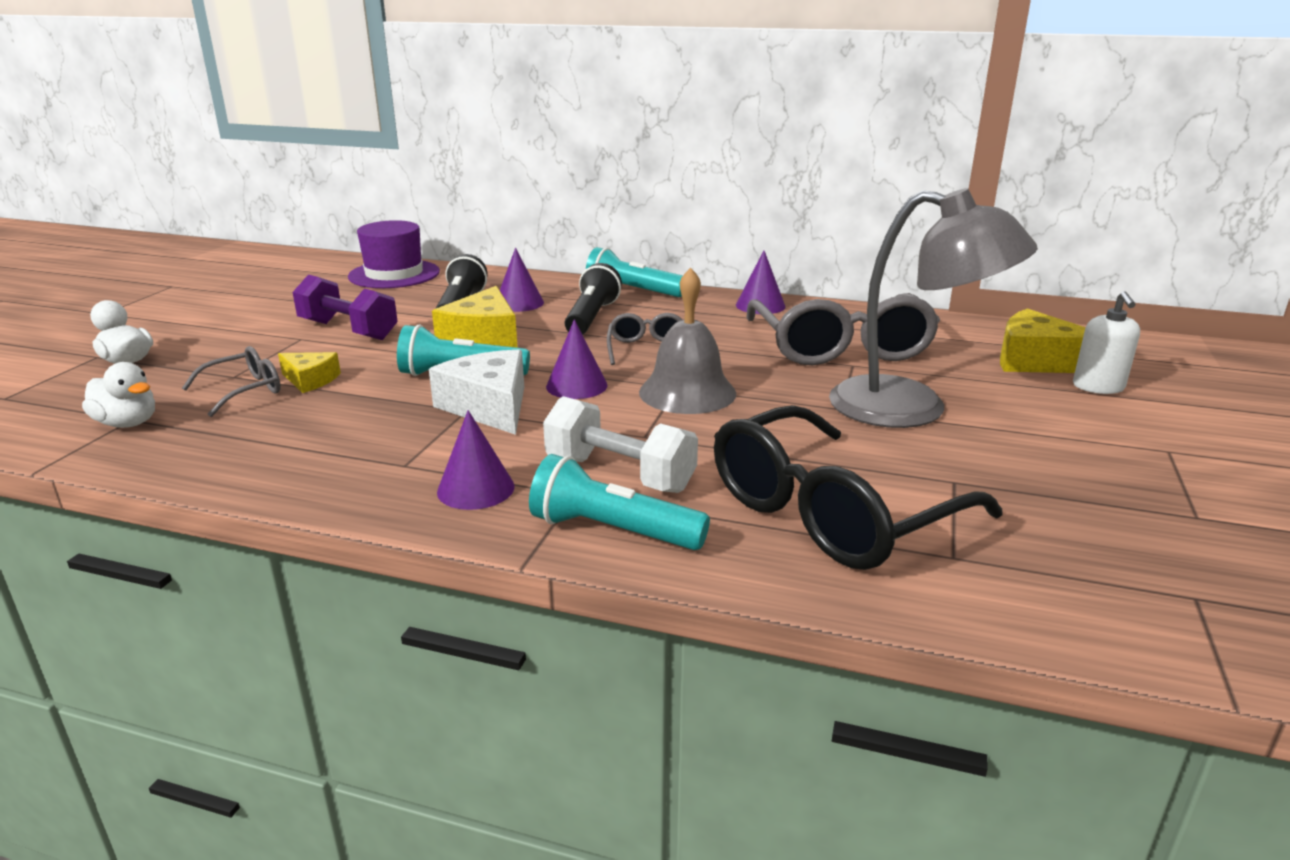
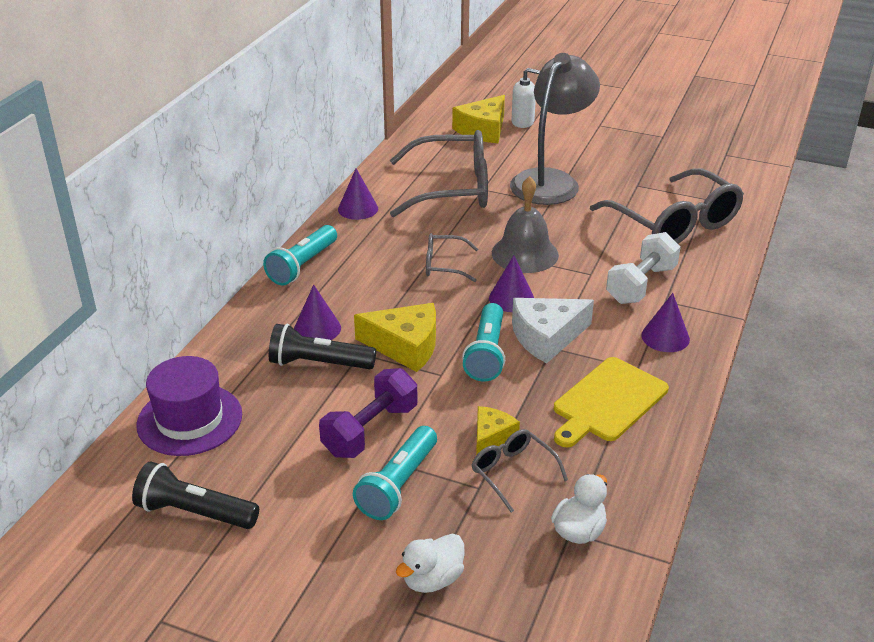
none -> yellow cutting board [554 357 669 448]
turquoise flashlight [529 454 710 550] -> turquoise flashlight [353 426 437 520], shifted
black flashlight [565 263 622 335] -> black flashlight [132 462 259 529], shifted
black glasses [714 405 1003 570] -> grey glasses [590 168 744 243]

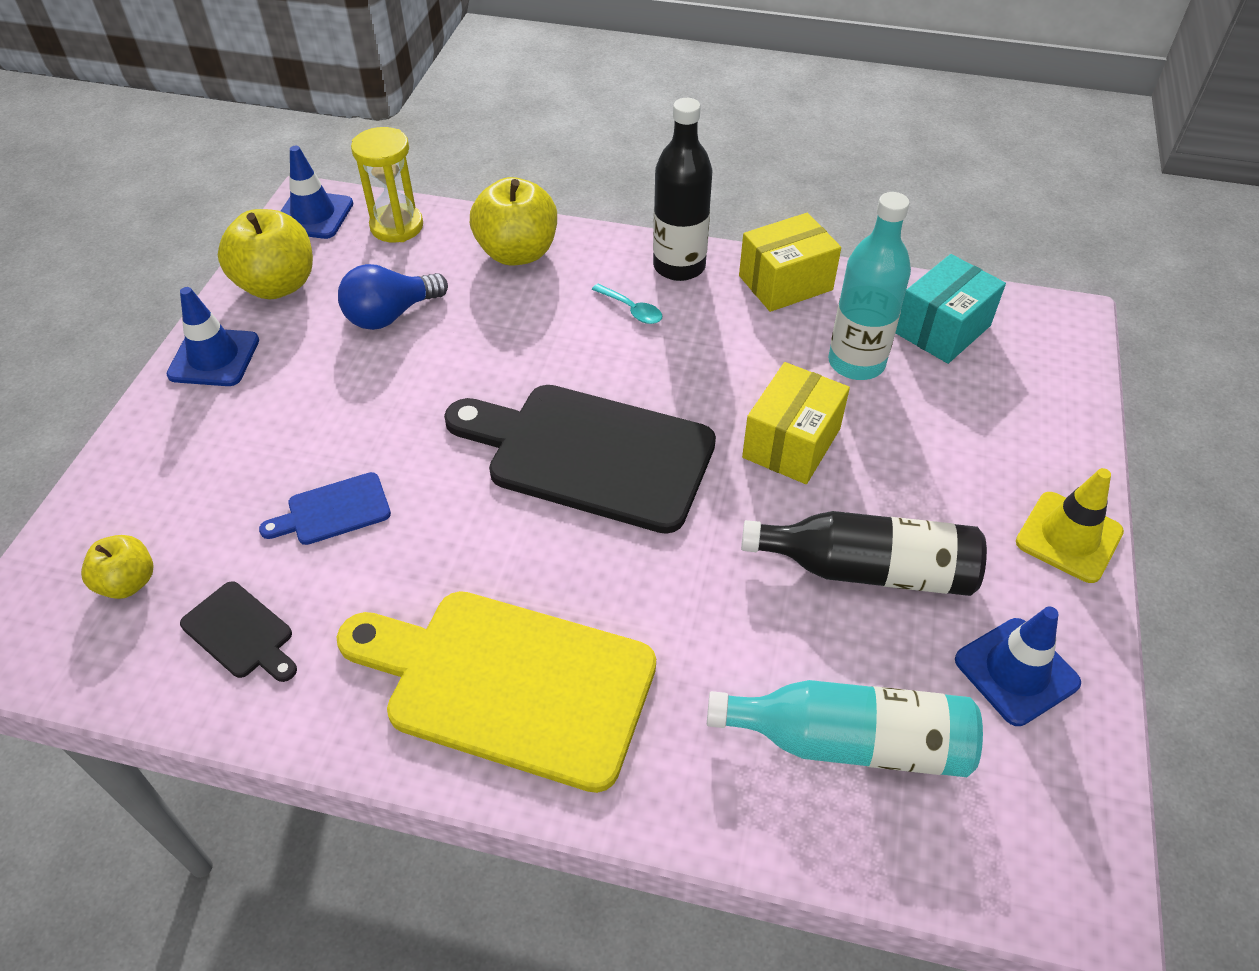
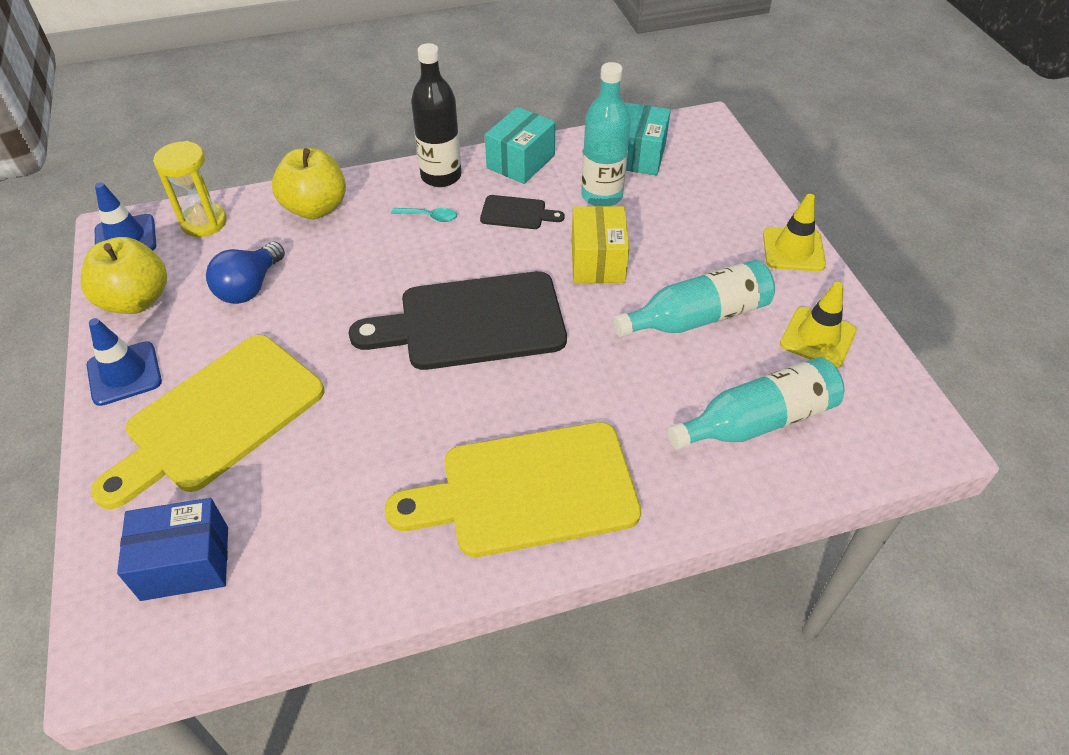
blue cutting board [259 472 391 545] -> none
none -> yellow cutting board [91 335 324 509]
black cutting board [180 581 297 682] -> black cutting board [480 195 565 229], shifted
yellow apple [81 535 154 599] -> blue box [117 498 228 601]
yellow box [739 213 841 312] -> turquoise box [485 107 556 184]
black bottle [741 511 987 596] -> turquoise bottle [613 260 775 337]
blue traffic cone [955 607 1081 726] -> yellow traffic cone [780 282 857 368]

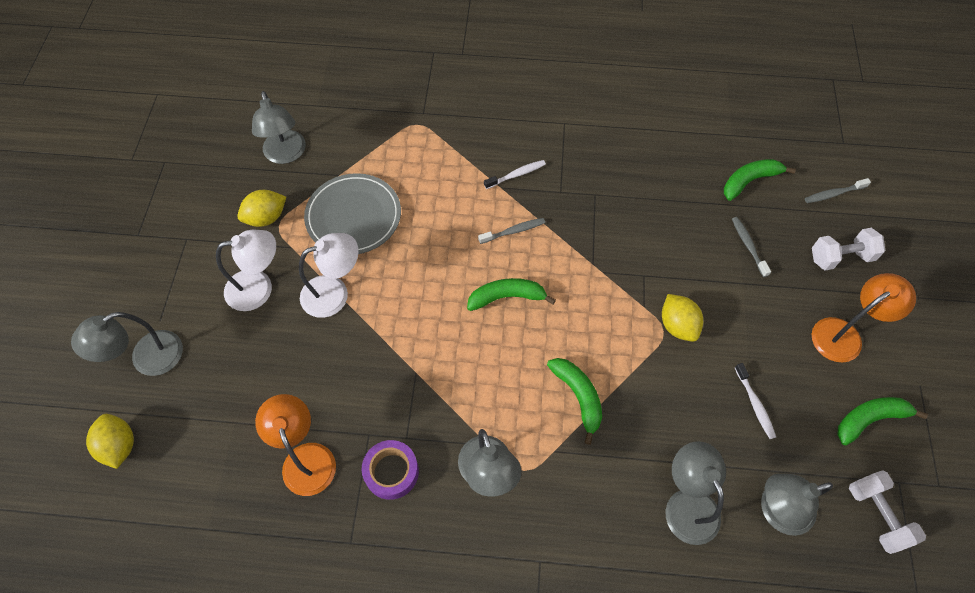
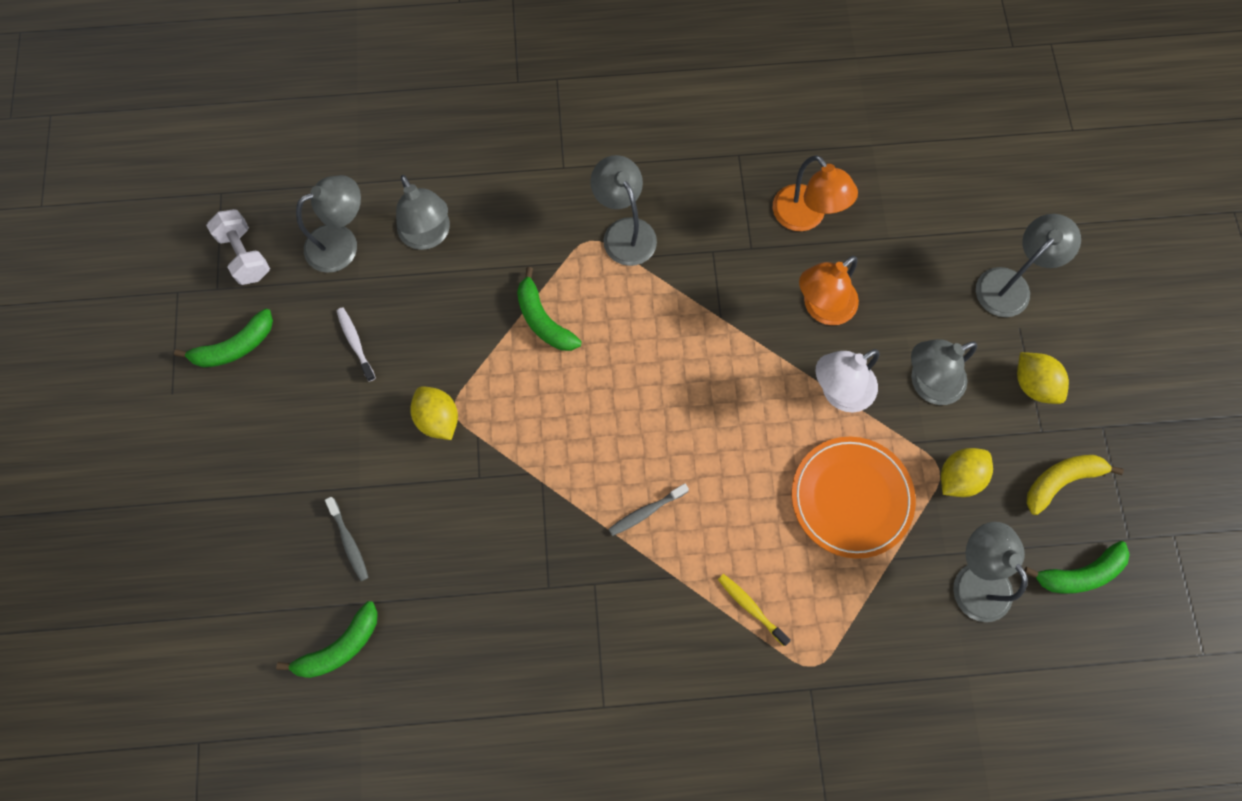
purple tape [362 440 419 500] -> none
white toothbrush [484 160 546 189] -> none
grey toothbrush [805 178 871 203] -> none
white dumbbell [812 228 885 271] -> none
none -> yellow toothbrush [718 574 791 646]
none -> yellow banana [1027 455 1124 515]
yellow lemon [86 414 134 469] -> yellow lemon [1017 352 1069 404], shifted
green banana [467 278 556 311] -> green banana [1024 541 1130 594], shifted
orange lamp [812 273 916 363] -> orange lamp [799 256 859 325], shifted
white lamp [216 230 276 311] -> grey lamp [911 339 977 405]
grey plate [304 173 401 254] -> orange plate [792 437 916 559]

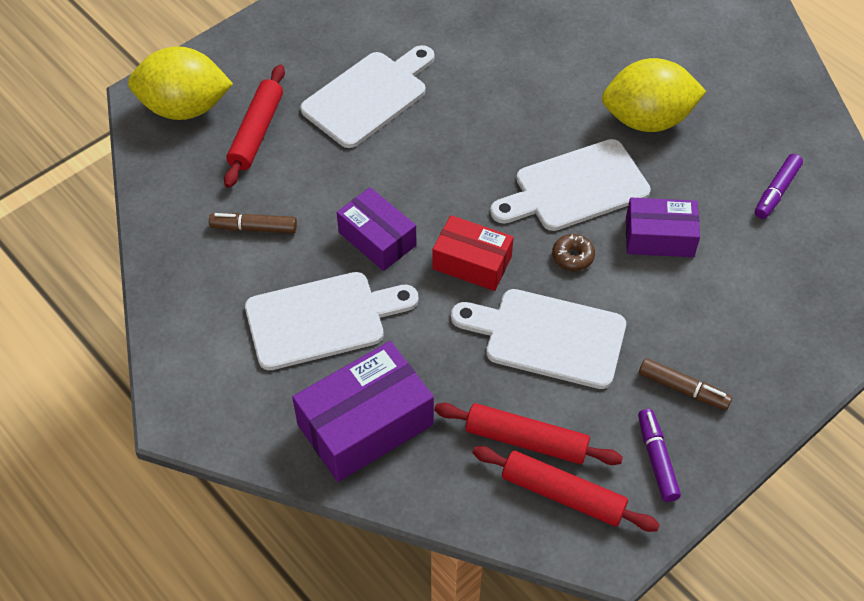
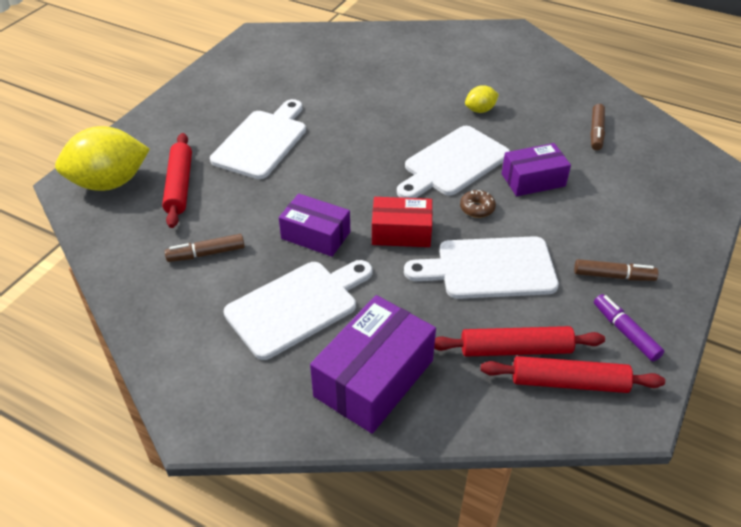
purple marker [755 154 803 219] -> brown marker [590 104 605 150]
yellow lemon [602 58 706 132] -> yellow lemon [465 85 499 113], x0.48

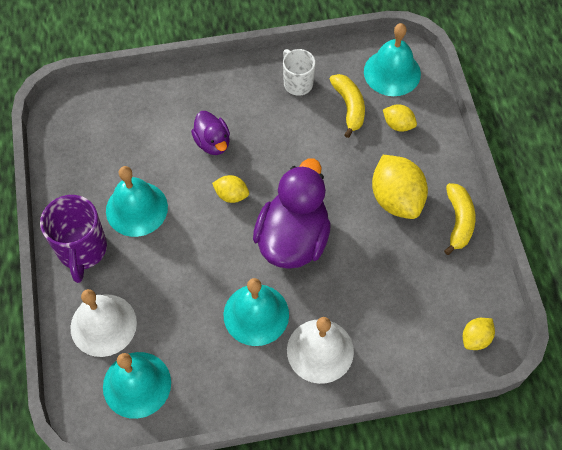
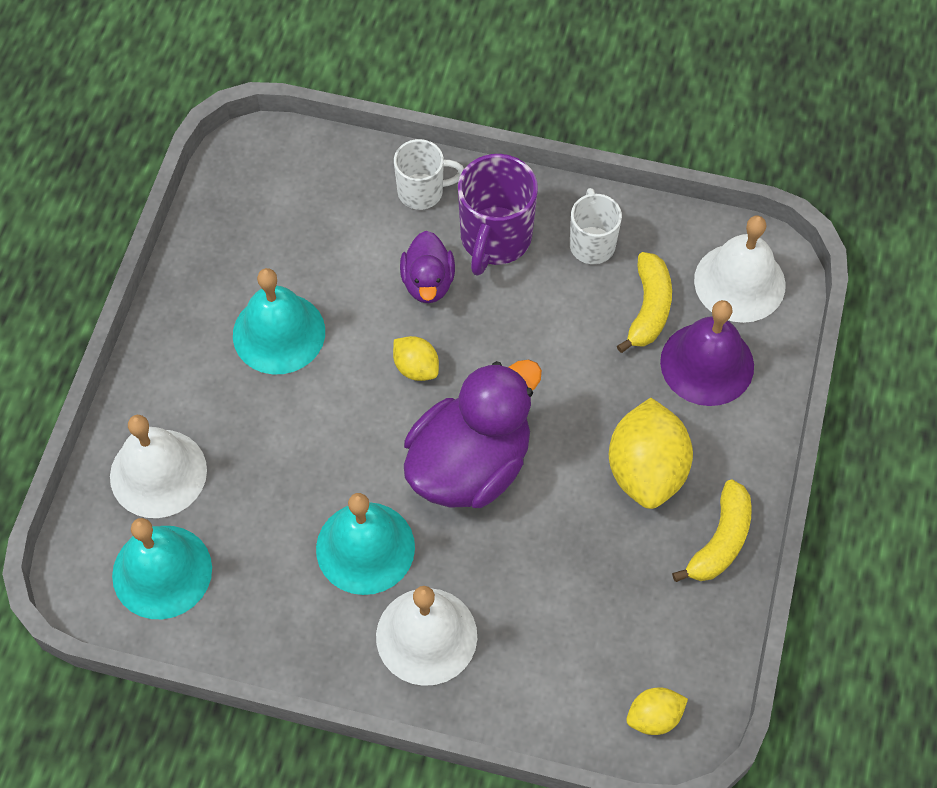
none -> white mug [394 139 464 210]
purple mug [40 195 107 283] -> purple mug [458 154 538 276], shifted
yellow lemon [383 104 417 132] -> purple bell [660 300 754 406]
turquoise bell [364 23 421 96] -> white bell [694 216 786 323]

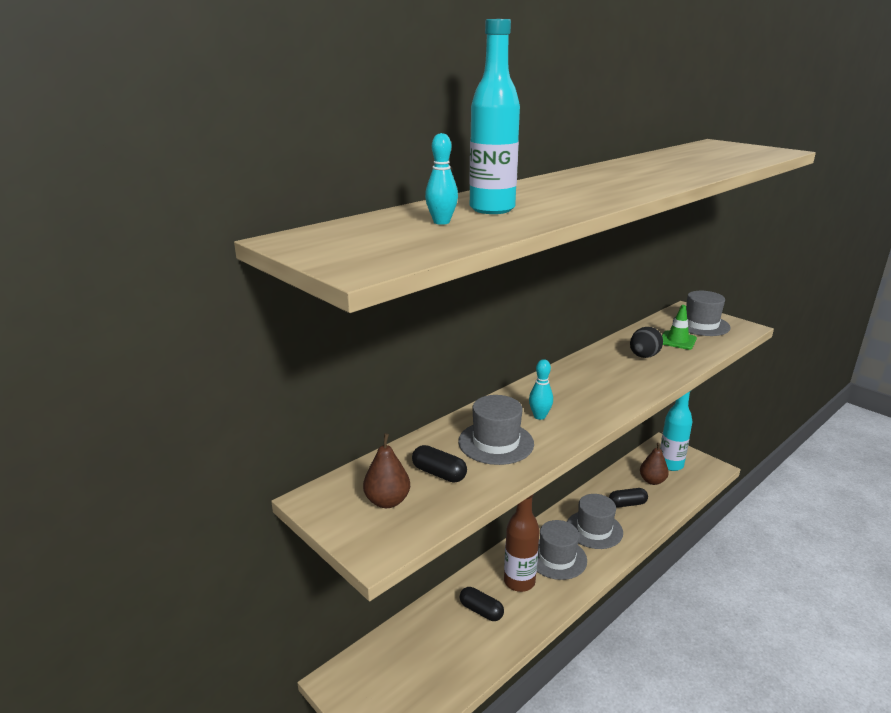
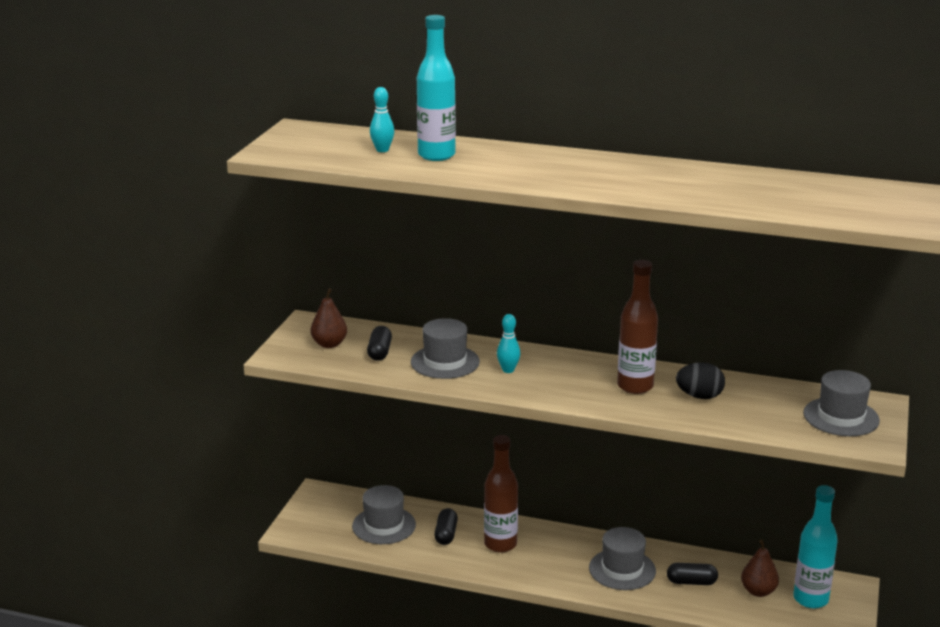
green traffic cone [662 305 697 350] -> none
none -> brown bottle [617 260 658 394]
grey hat [537 520 587 580] -> grey hat [352 485 416 544], shifted
black capsule [609 488 648 508] -> black capsule [667 563 718 585], 45 degrees counterclockwise

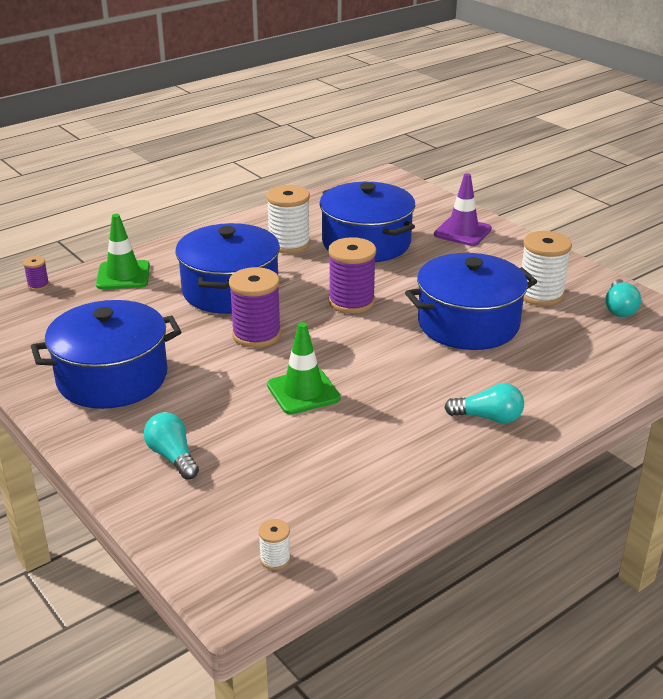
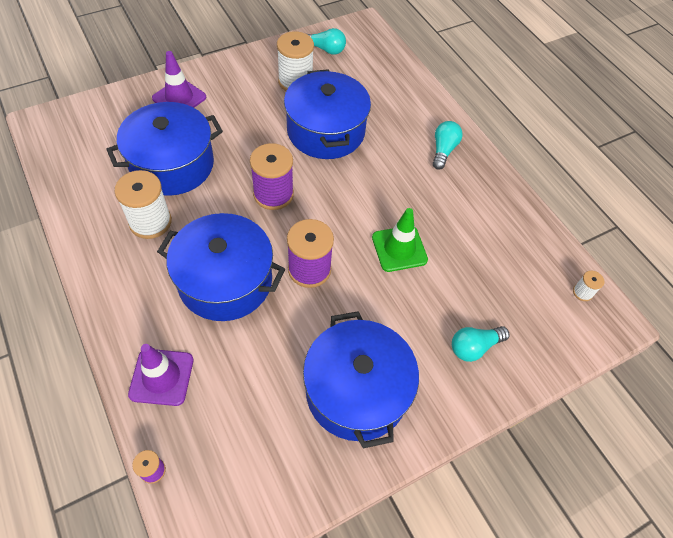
green traffic cone [96 214 150 289] -> purple traffic cone [128 344 193 406]

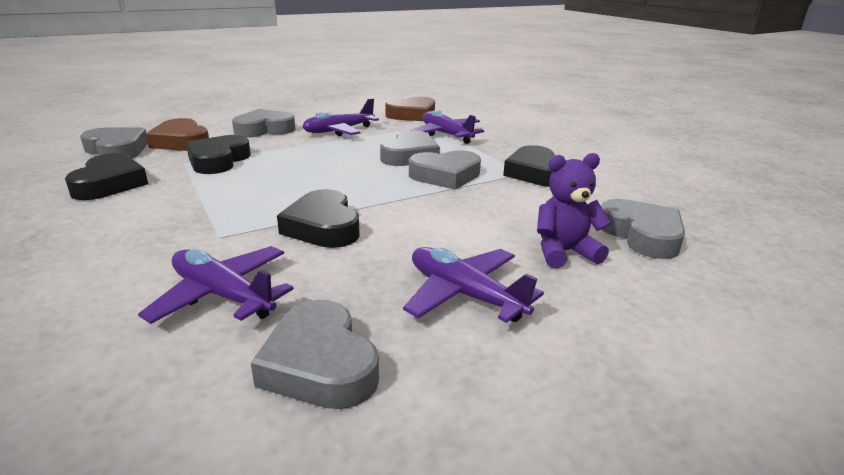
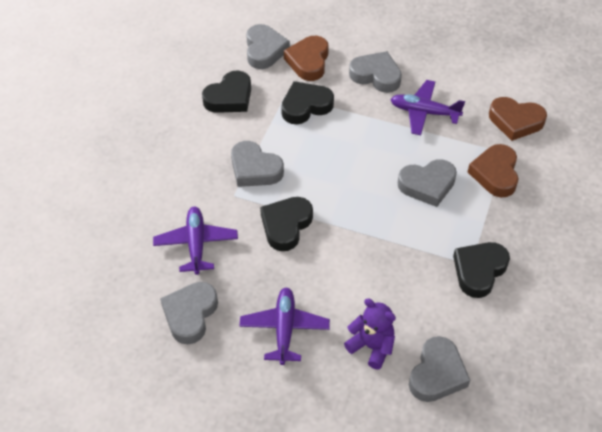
grey heart [409 150 481 190] -> grey heart [231 141 284 187], shifted
purple plane [412 110 484 144] -> brown heart [468 144 519 197]

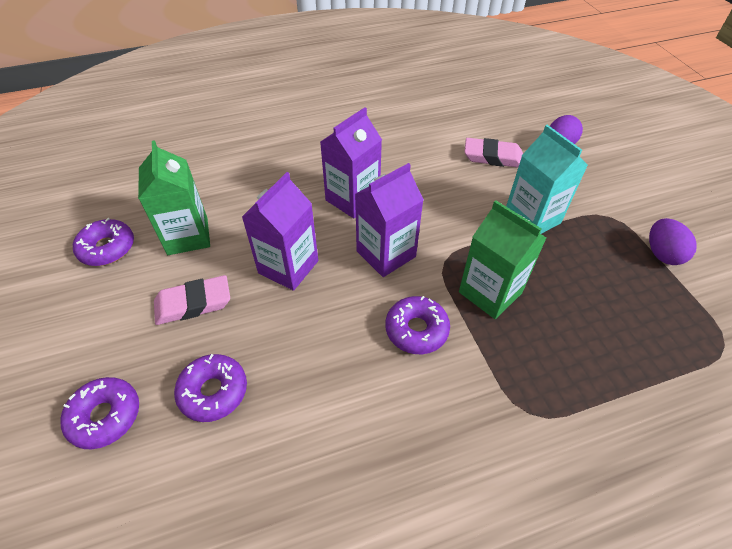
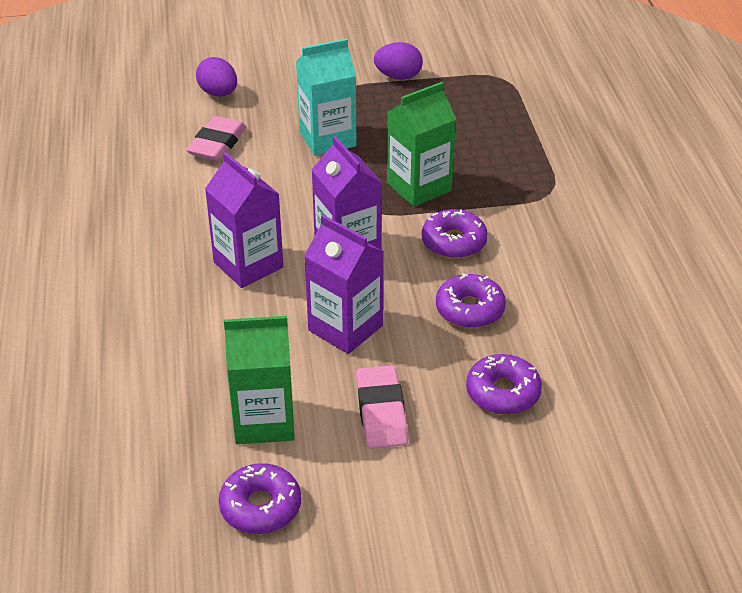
purple donut [60 377 139 449] -> purple donut [436 274 506 328], shifted

